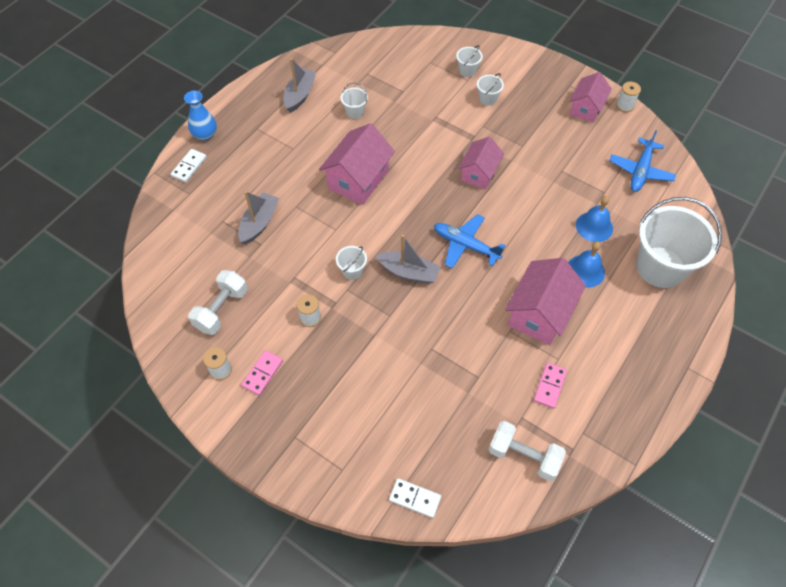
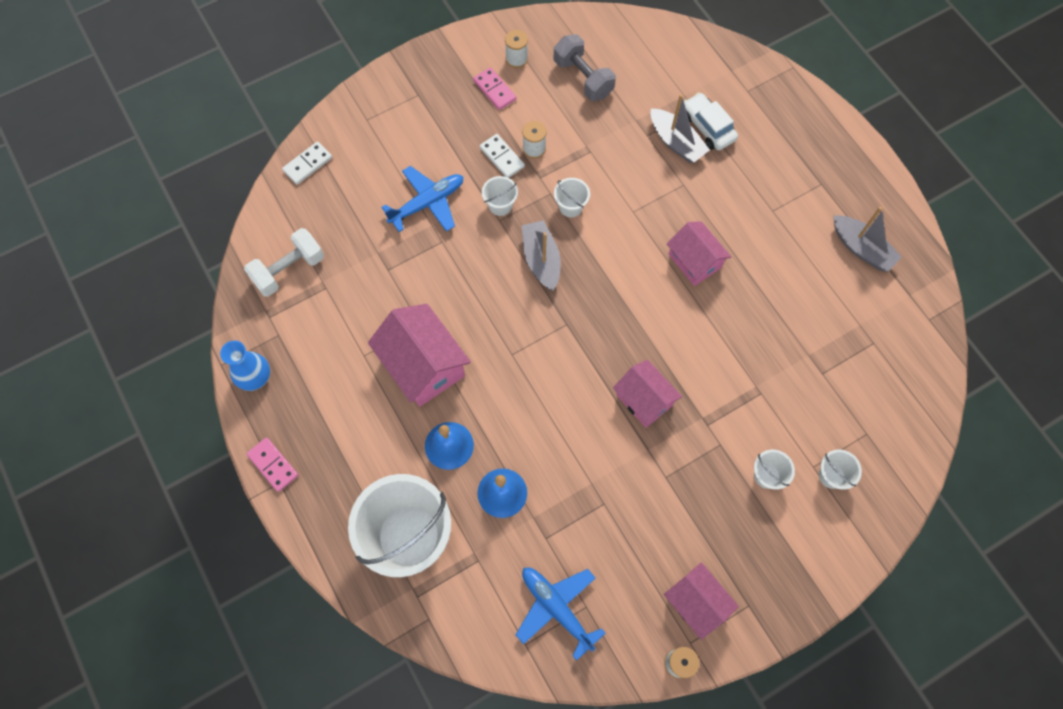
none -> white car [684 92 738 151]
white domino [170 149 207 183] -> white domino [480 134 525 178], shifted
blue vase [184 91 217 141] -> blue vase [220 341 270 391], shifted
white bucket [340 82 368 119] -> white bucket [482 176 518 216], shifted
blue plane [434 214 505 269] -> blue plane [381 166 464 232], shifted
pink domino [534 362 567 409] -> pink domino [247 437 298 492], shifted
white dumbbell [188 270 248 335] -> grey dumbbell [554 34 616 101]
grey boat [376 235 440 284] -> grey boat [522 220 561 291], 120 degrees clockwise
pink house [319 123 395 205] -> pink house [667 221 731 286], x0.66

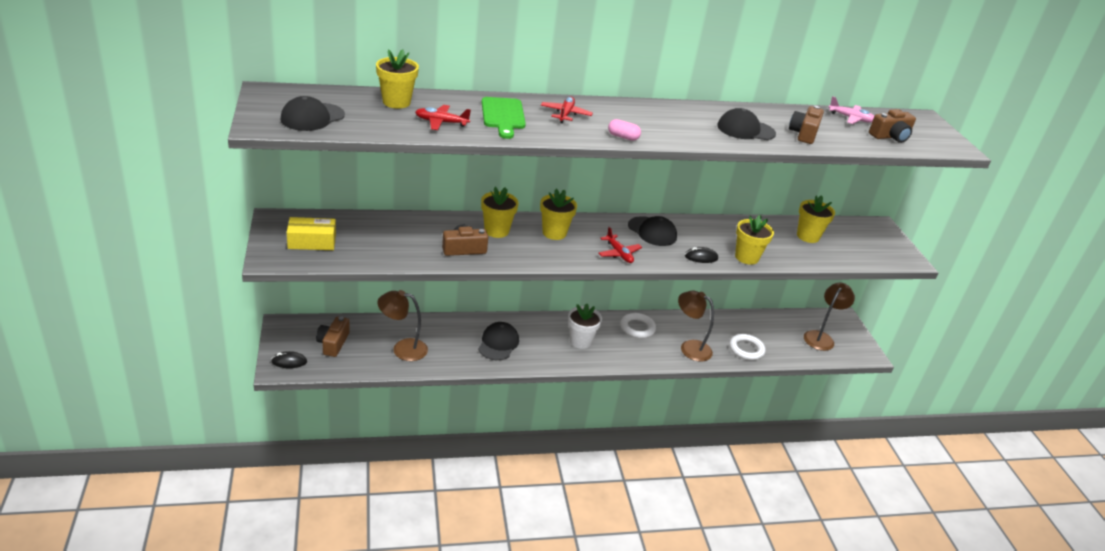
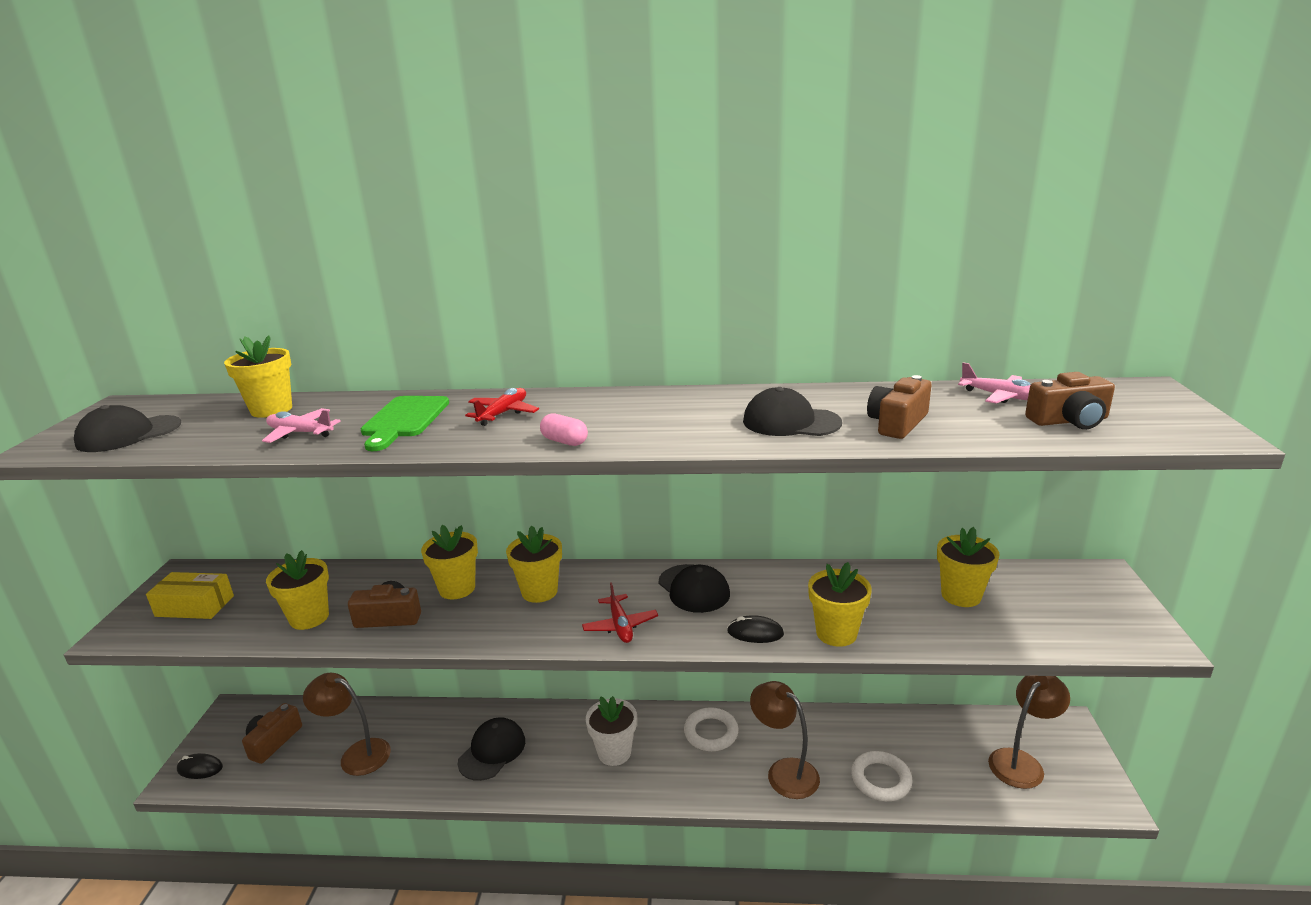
none -> yellow flower pot [266 550 329 630]
red plane [415 105 471 130] -> pink plane [262 408 341 443]

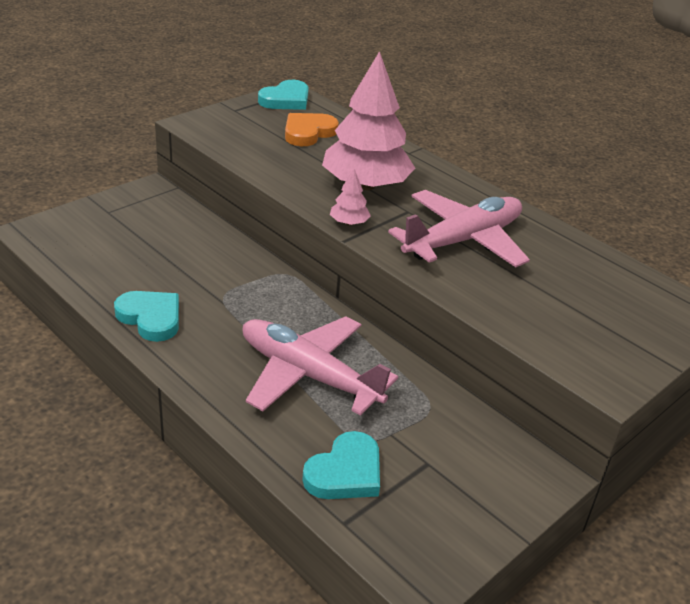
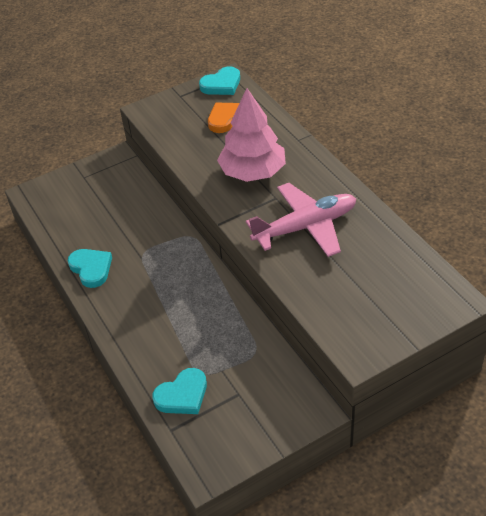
pink plane [242 316 398 416] -> none
pink tree [330 169 371 225] -> none

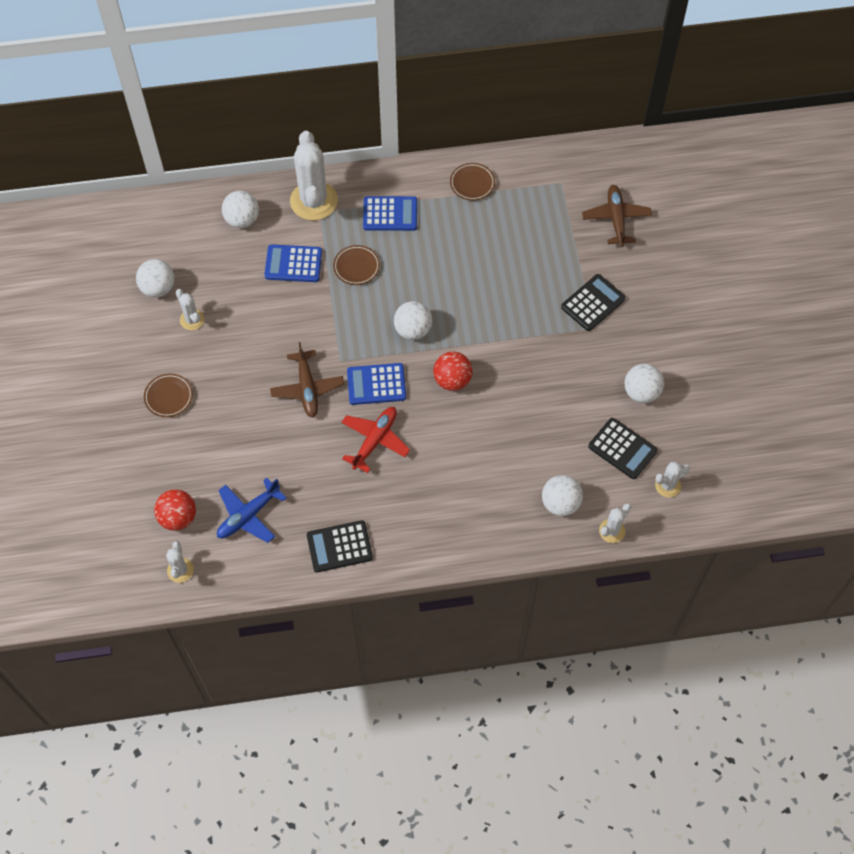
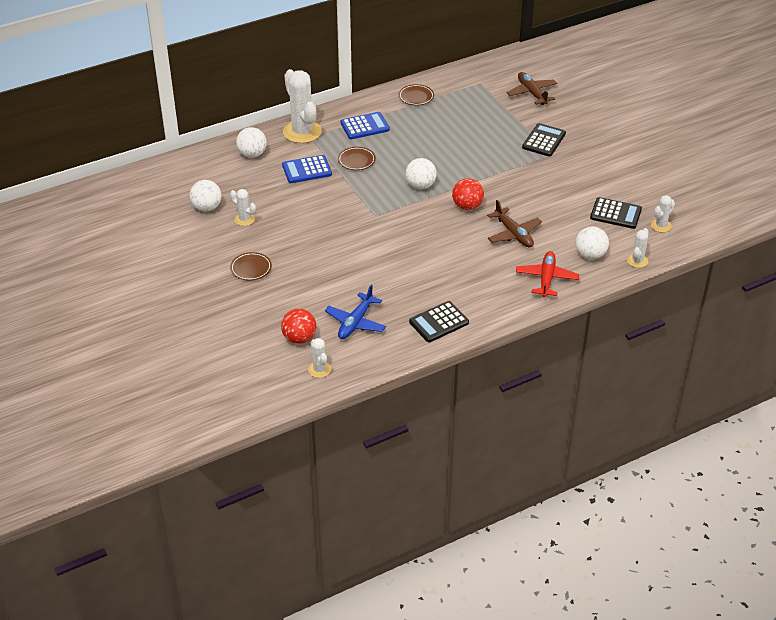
blue calculator [347 363 406 405] -> none
white ball [625 364 664 403] -> none
brown plane [270 342 344 418] -> brown plane [487 200 542 248], shifted
red plane [341 407 410 473] -> red plane [516 251 579 297], shifted

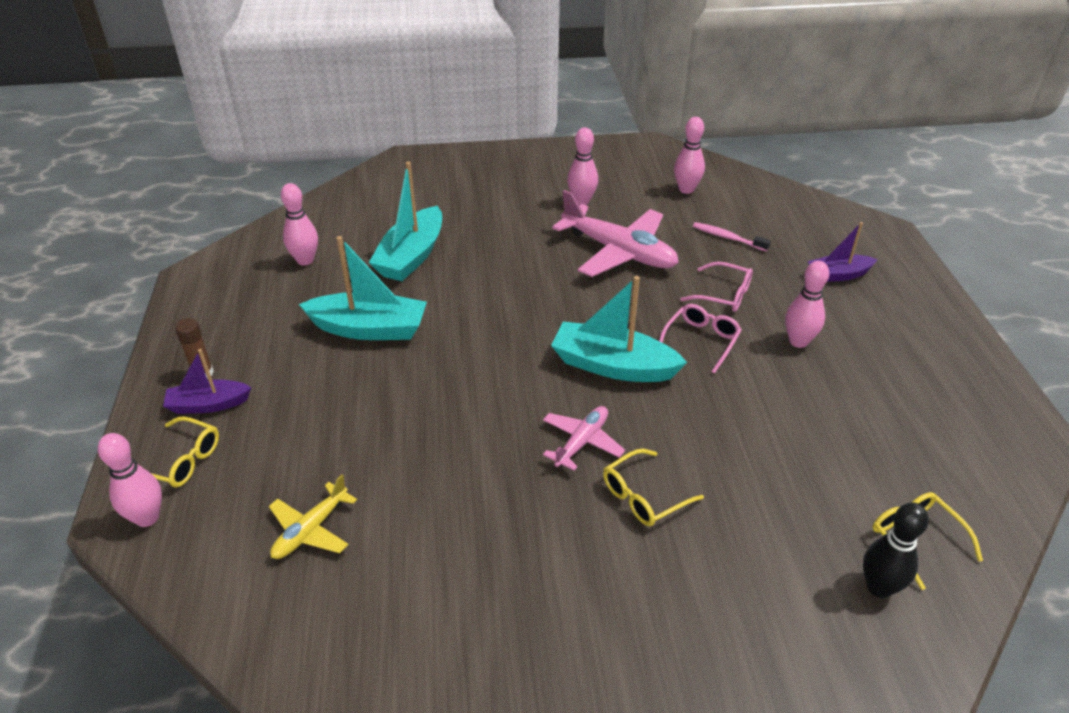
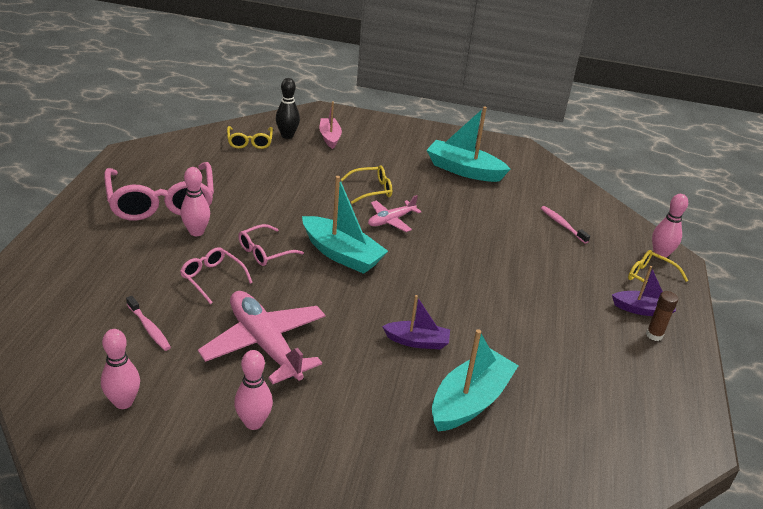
pink bowling pin [281 183 318 265] -> none
none -> pink glasses [104 162 214 221]
none -> pink boat [319 101 342 149]
turquoise boat [299 236 427 340] -> turquoise boat [427 106 510 182], shifted
purple boat [808 222 878 282] -> purple boat [382 295 450 349], shifted
yellow plane [269 474 357 559] -> pink toothbrush [541 206 590 244]

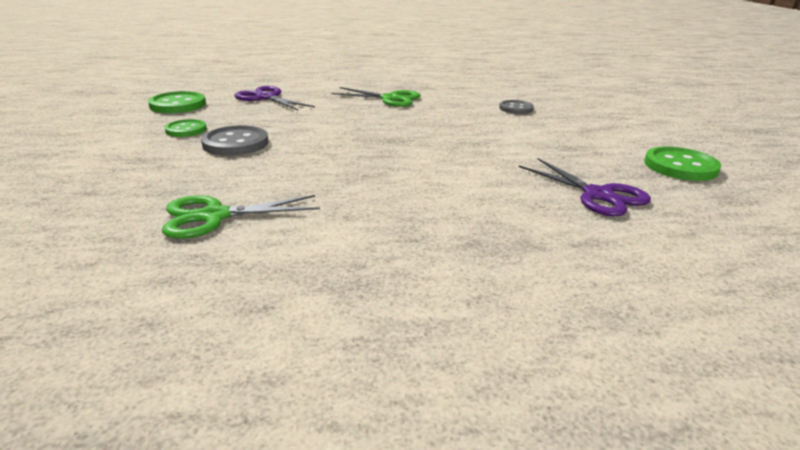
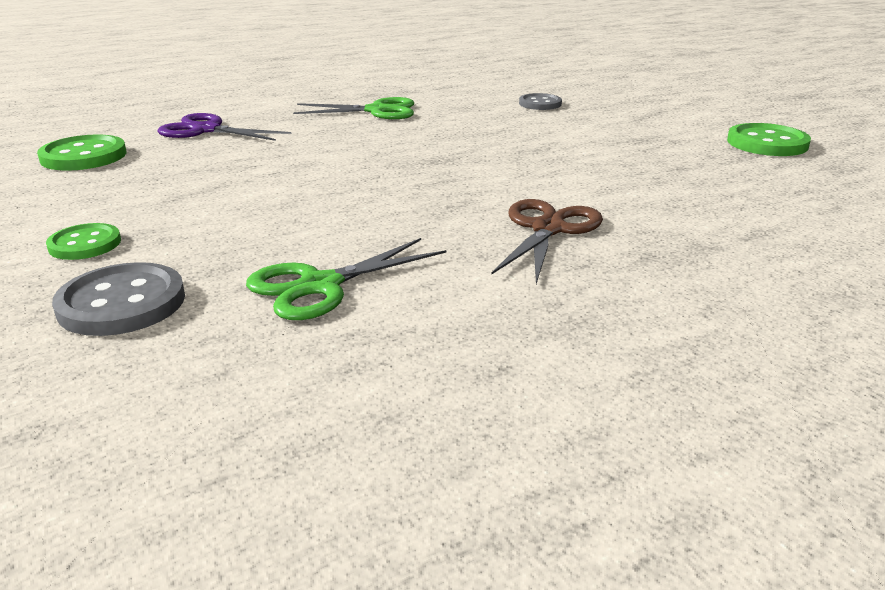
purple scissors [519 158 651 217] -> none
none -> brown scissors [491 199 603 284]
green button [165 119 207 137] -> green button [46 223 121 260], shifted
grey button [201 125 269 156] -> grey button [52 262 185 336], shifted

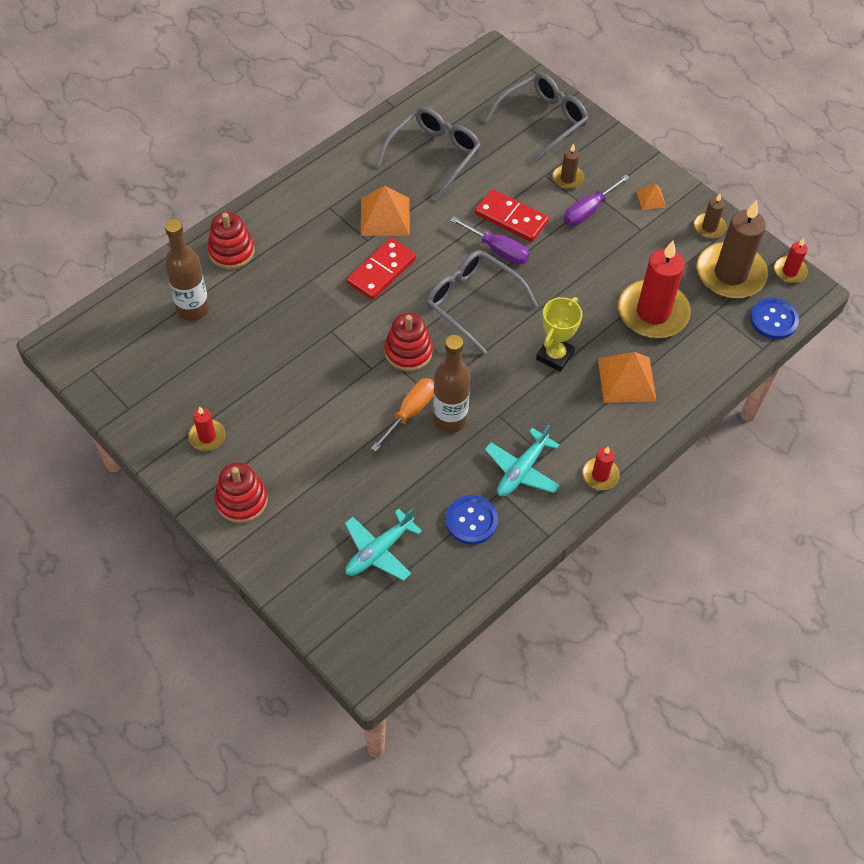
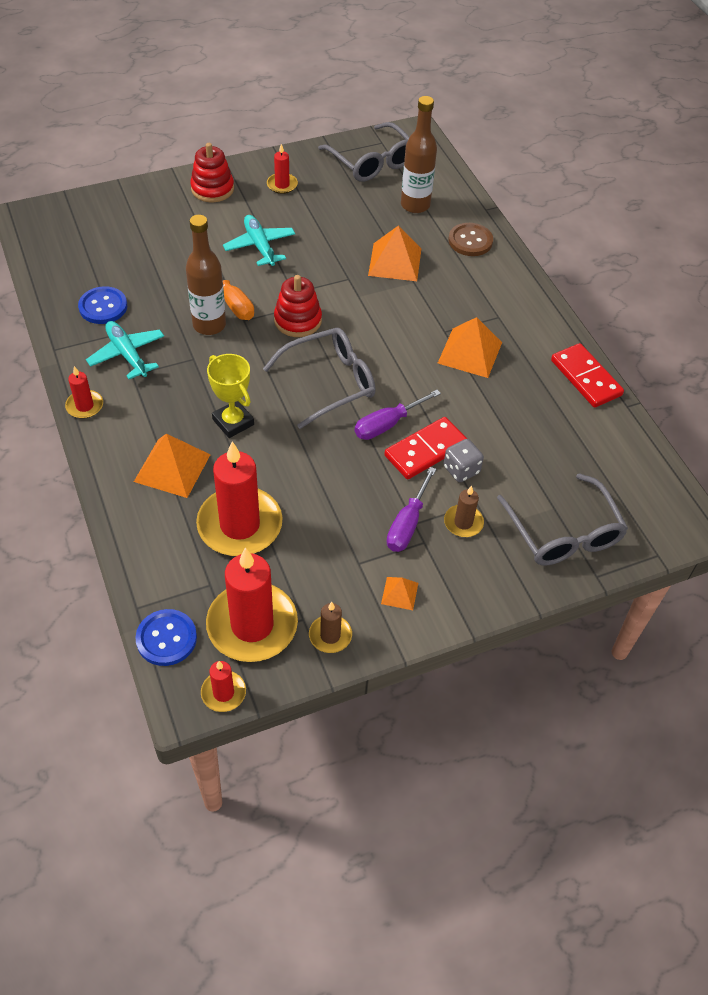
none -> orange pyramid [368 226 421 281]
none -> grey dice [444 439 484 482]
turquoise plane [345 509 422 581] -> turquoise plane [223 215 295 266], shifted
red domino [347 238 416 300] -> red domino [551 343 624 408], shifted
grey glasses [376 107 481 200] -> grey glasses [318 122 409 182], shifted
red stacking toy [207 212 255 269] -> brown button [449 223 493 256]
brown candle [697 200 768 299] -> red candle [206 547 298 662]
purple screwdriver [564 175 630 226] -> purple screwdriver [387 467 436 552], 135 degrees counterclockwise

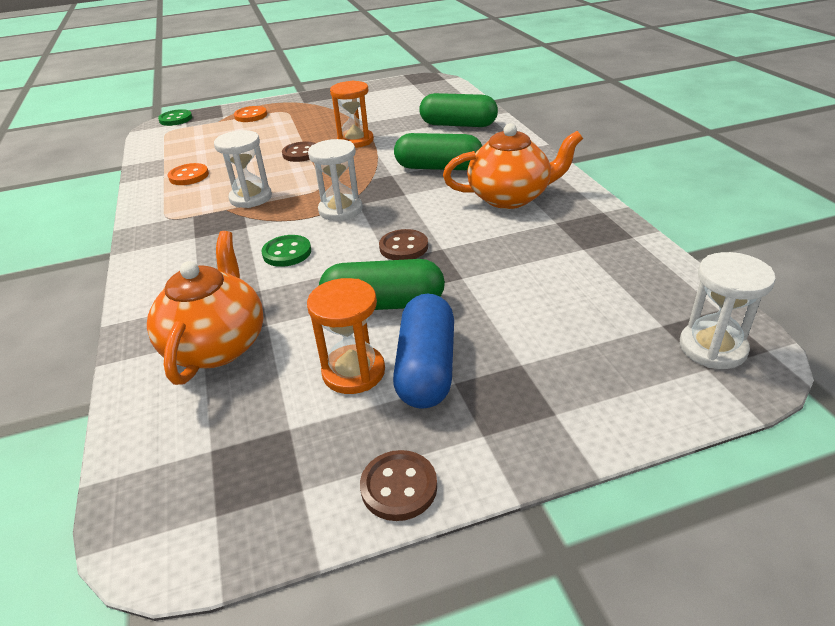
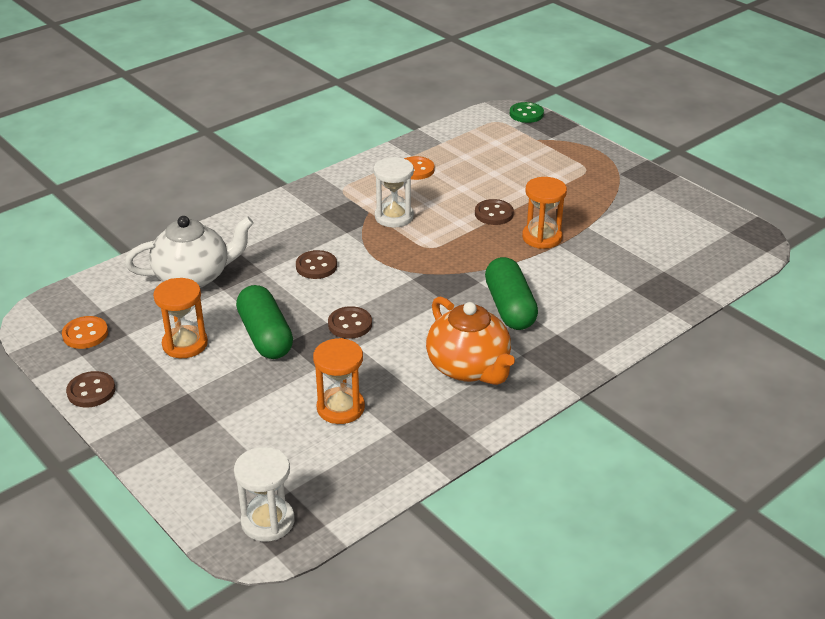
white hourglass [308 139 363 221] -> none
blue capsule [393 294 454 409] -> none
green capsule [419 93 498 127] -> none
none -> orange hourglass [313 338 365 424]
orange button [234 106 267 122] -> orange button [62 316 108 349], shifted
orange teapot [147 231 264 385] -> white teapot [125 216 254 288]
green button [261 235 311 267] -> brown button [296 250 337 279]

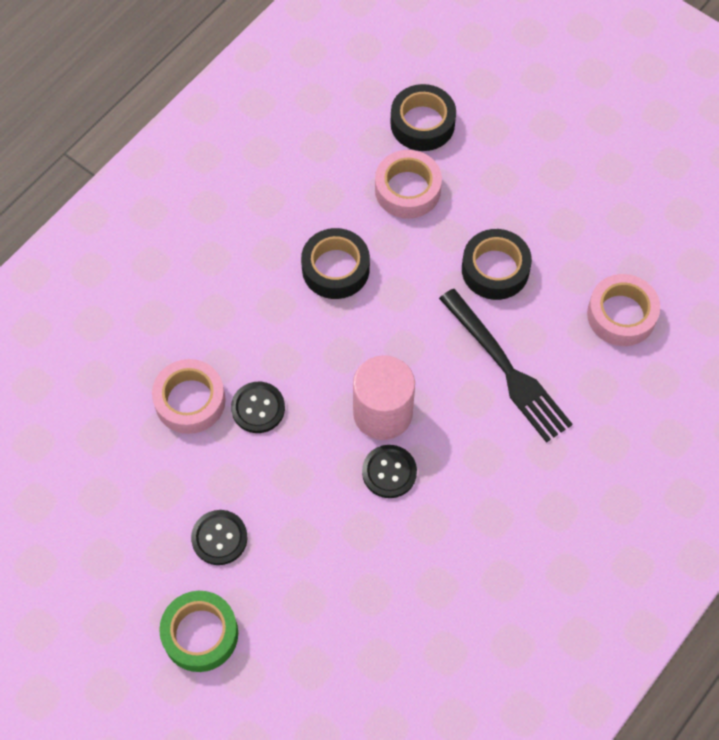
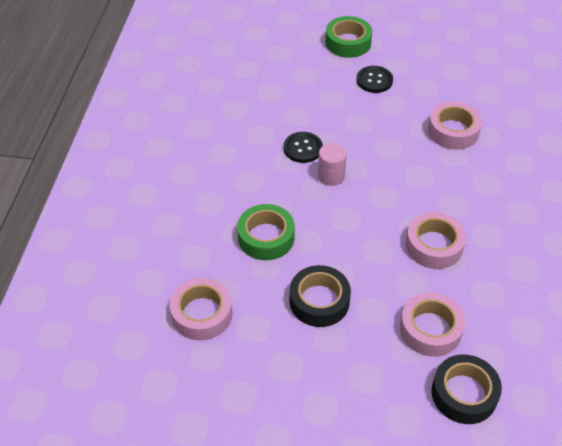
black button [231 382 285 433] -> none
black fork [439 289 573 443] -> green tape [237 204 295 260]
black tape [301 228 370 299] -> pink tape [406 212 466 269]
pink cylinder [353 355 415 440] -> pink cylinder [318 143 347 186], x0.60

